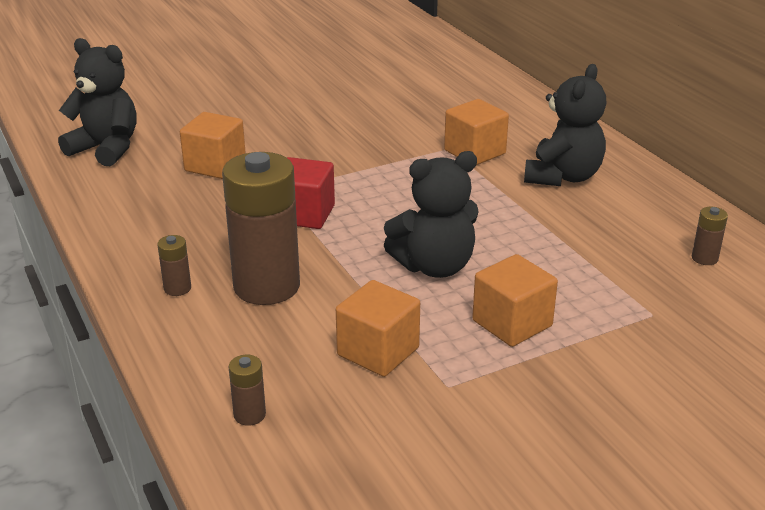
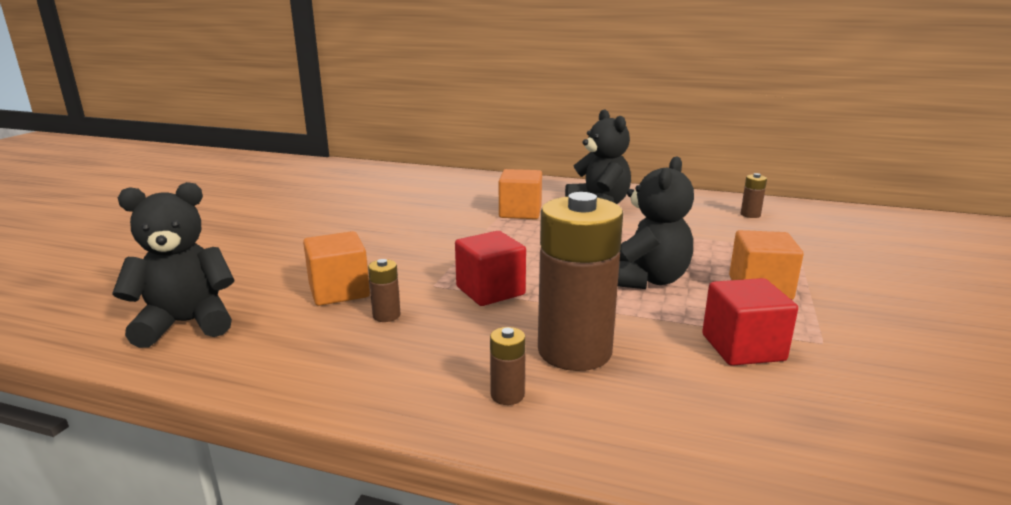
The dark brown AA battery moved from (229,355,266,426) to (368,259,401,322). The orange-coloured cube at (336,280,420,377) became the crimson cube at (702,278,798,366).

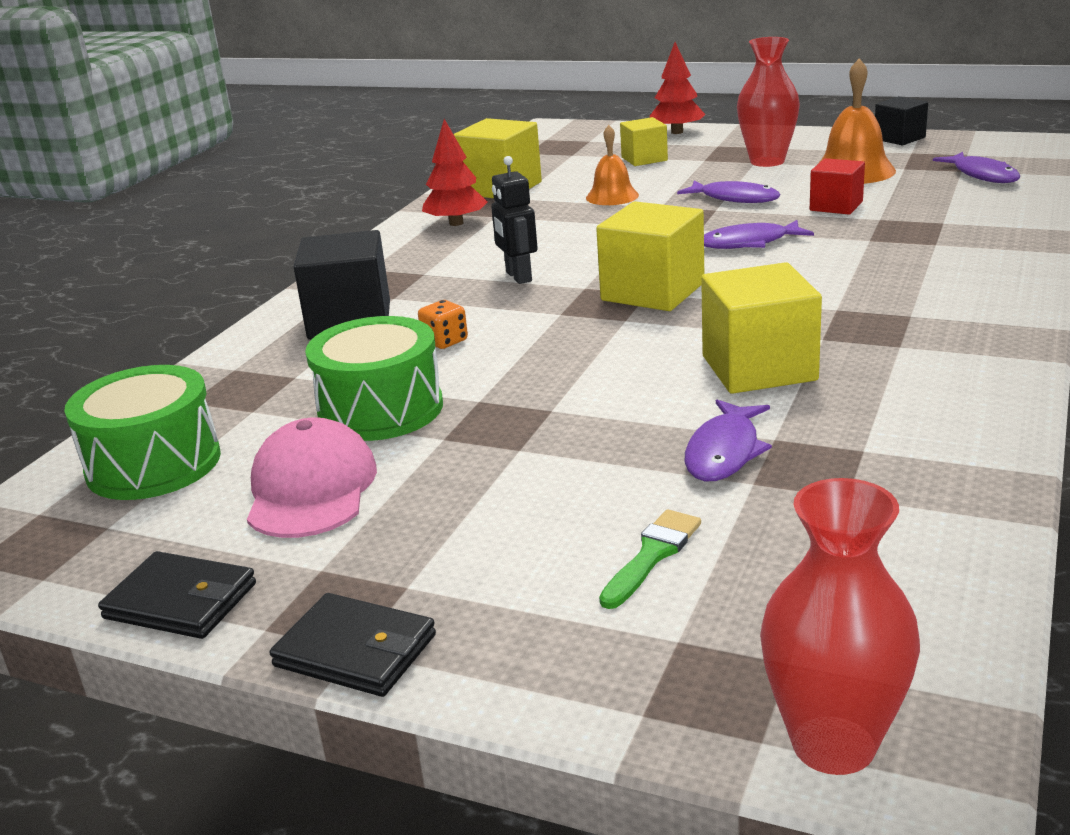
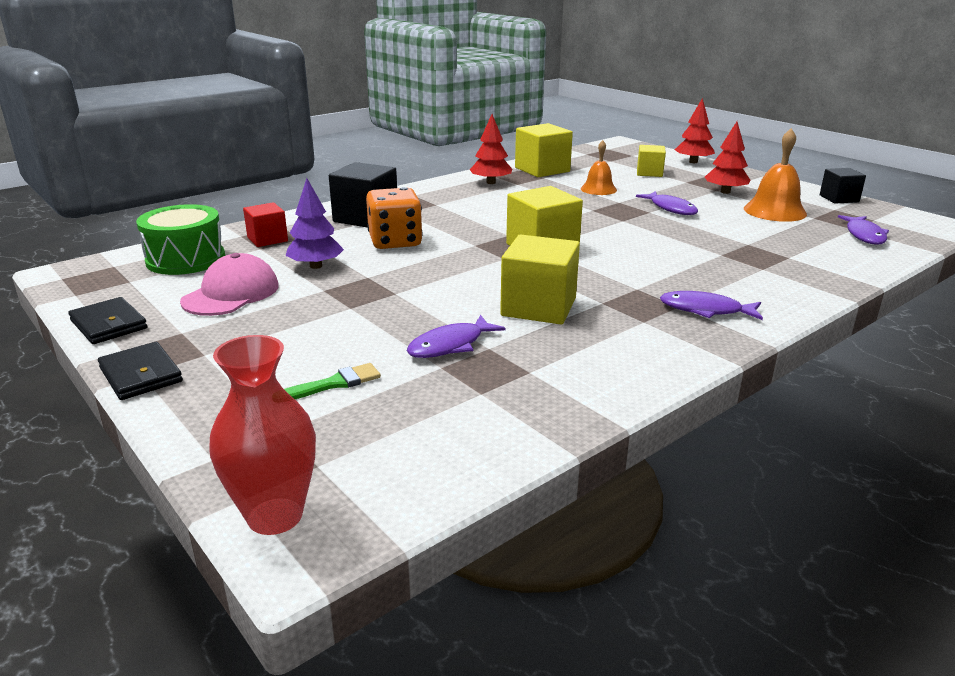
The jet-black robot figure at (491,156,538,284) disappeared. The purple fish figure moved from (704,220,814,249) to (660,291,763,320). The crimson cube moved from (810,158,865,215) to (243,202,288,247). The emerald snare drum at (305,316,443,441) was replaced by the purple tree at (285,178,344,269). The crimson flower vase at (737,37,800,167) was replaced by the crimson tree at (705,122,750,194). The orange-coloured game die at (418,300,468,349) changed to 2.10 times the size.

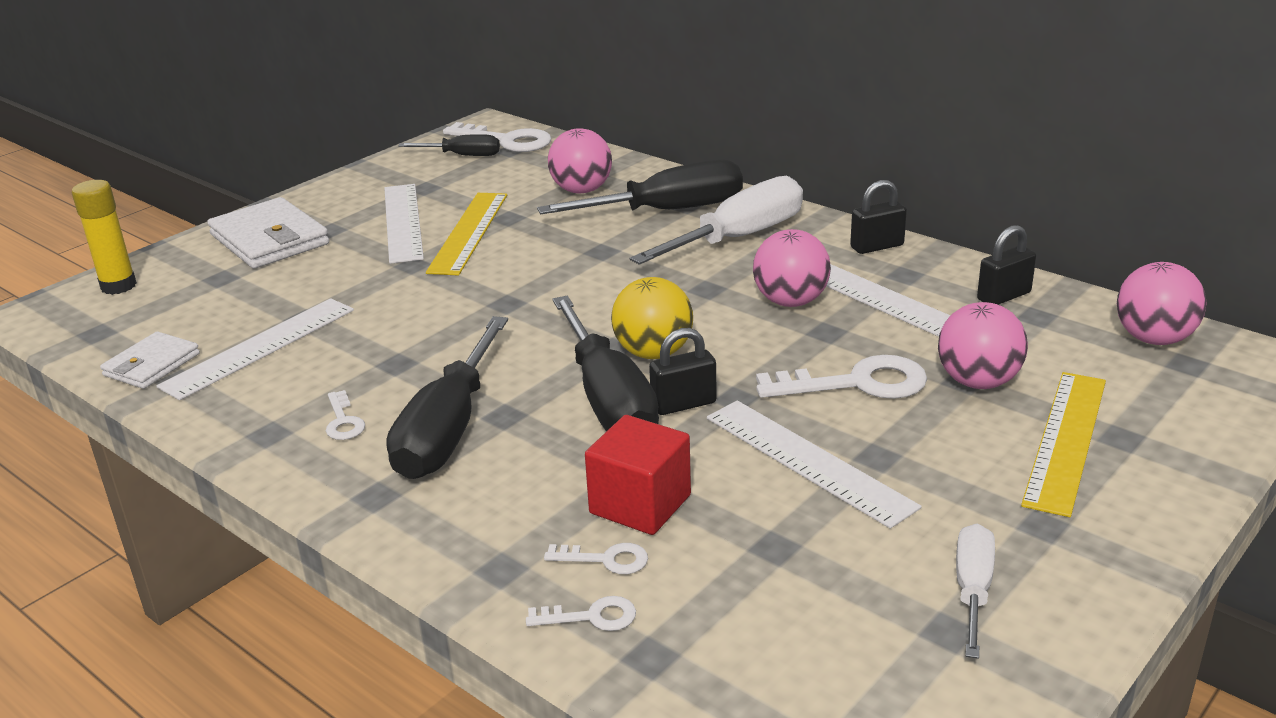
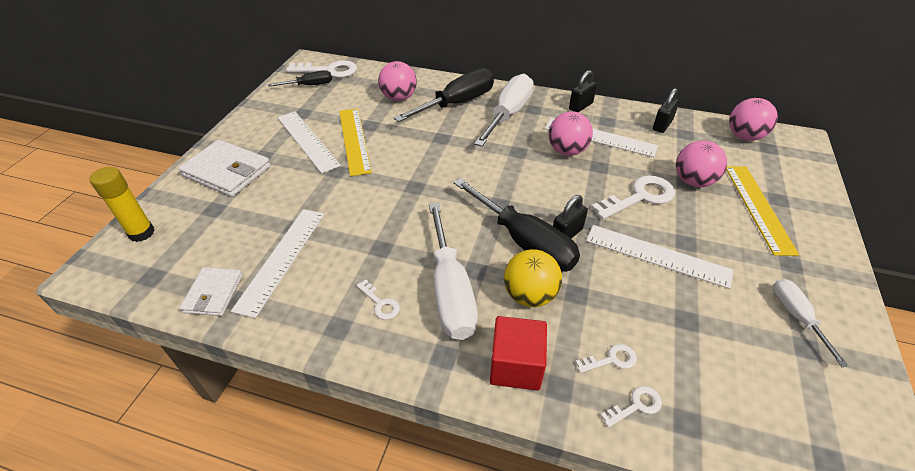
The crimson cube moved from (585,415,691,535) to (490,316,547,391). The golden sphere moved from (611,277,693,359) to (504,249,562,307). The jet-black screwdriver at (386,316,508,479) became the white screwdriver at (429,203,478,340).

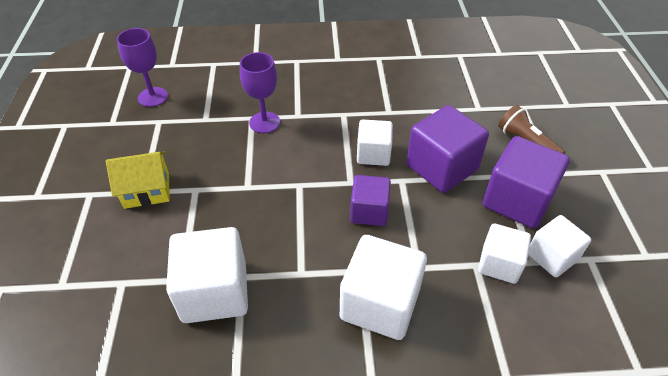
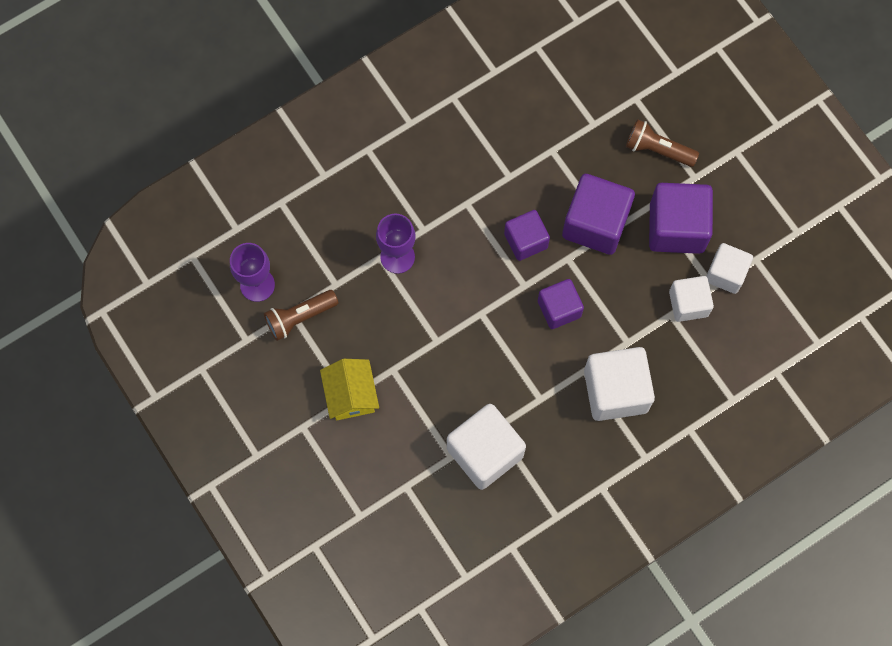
The dark brown flashlight at (264,290,339,341) appeared. The white cube at (357,120,393,166) became the purple cube at (504,210,550,261). The golden toy house at (106,152,170,209) turned 60 degrees counterclockwise.

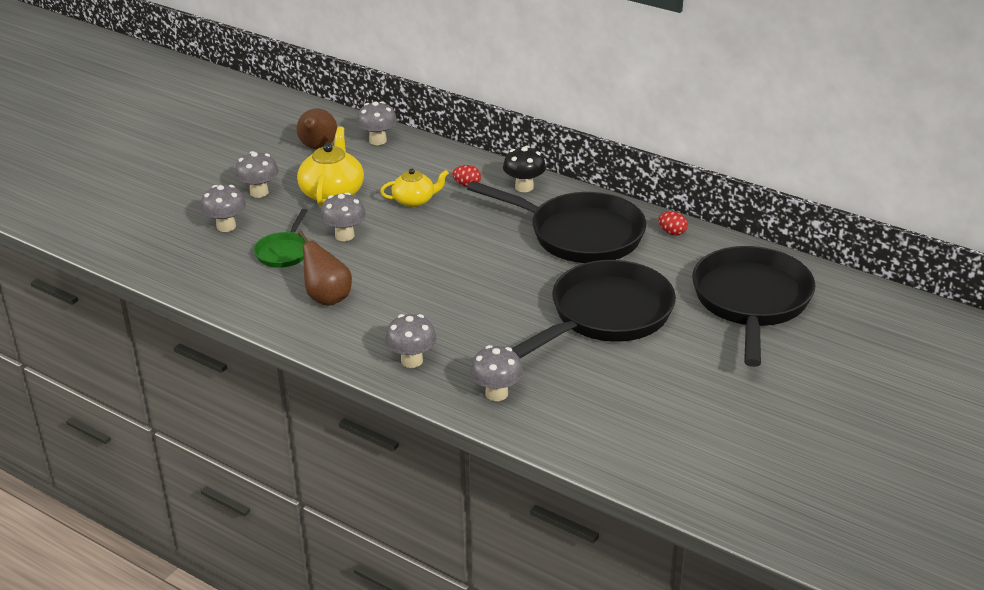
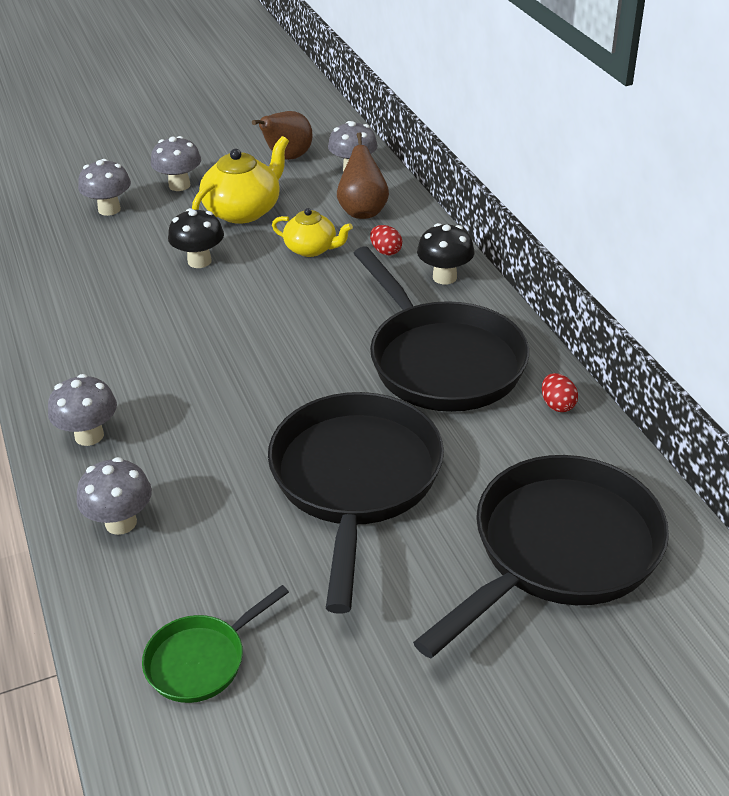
The emerald skillet moved from (254,209,308,268) to (142,585,289,703). The dark brown pear moved from (298,231,352,306) to (337,132,389,219). The ash-grey toadstool at (320,192,366,241) became the jet-black toadstool at (168,208,224,268). The jet-black skillet at (511,260,676,358) turned 75 degrees counterclockwise.

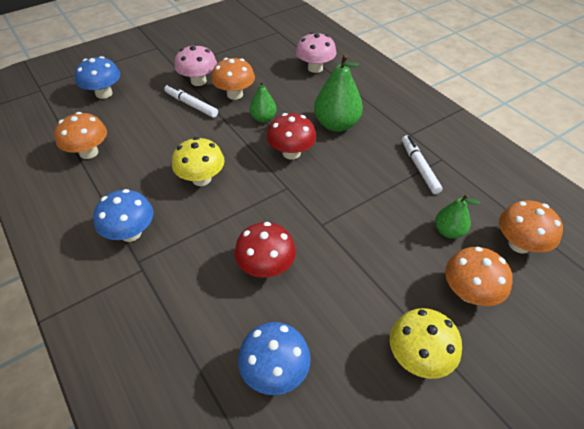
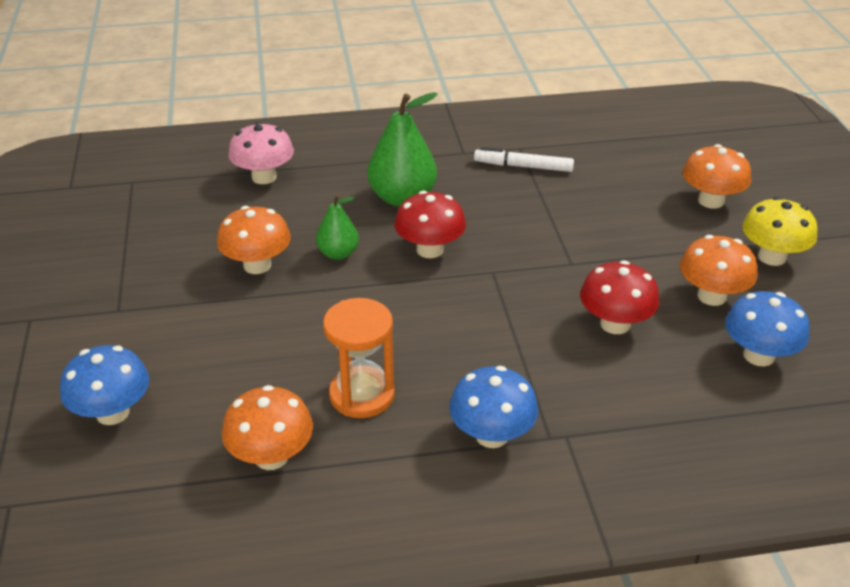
The white felt pen at (164,84,218,118) disappeared. The golden toadstool at (172,137,225,186) disappeared. The rosy toadstool at (174,44,217,86) disappeared. The emerald pear at (435,194,480,239) disappeared. The orange-coloured hourglass at (323,298,395,418) appeared. The orange-coloured toadstool moved from (499,200,563,254) to (680,235,758,306).

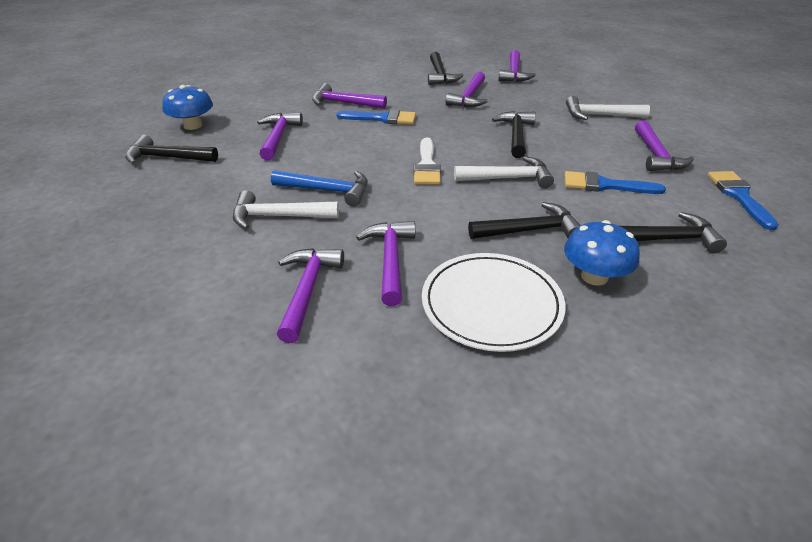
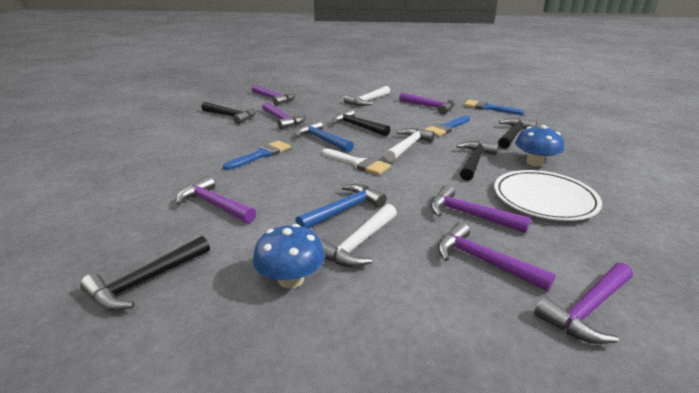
The royal blue carpenter's hammer at (296,120,354,152) appeared. The royal blue toadstool moved from (162,85,213,130) to (253,224,325,288). The purple carpenter's hammer moved from (312,83,387,109) to (534,263,633,344).

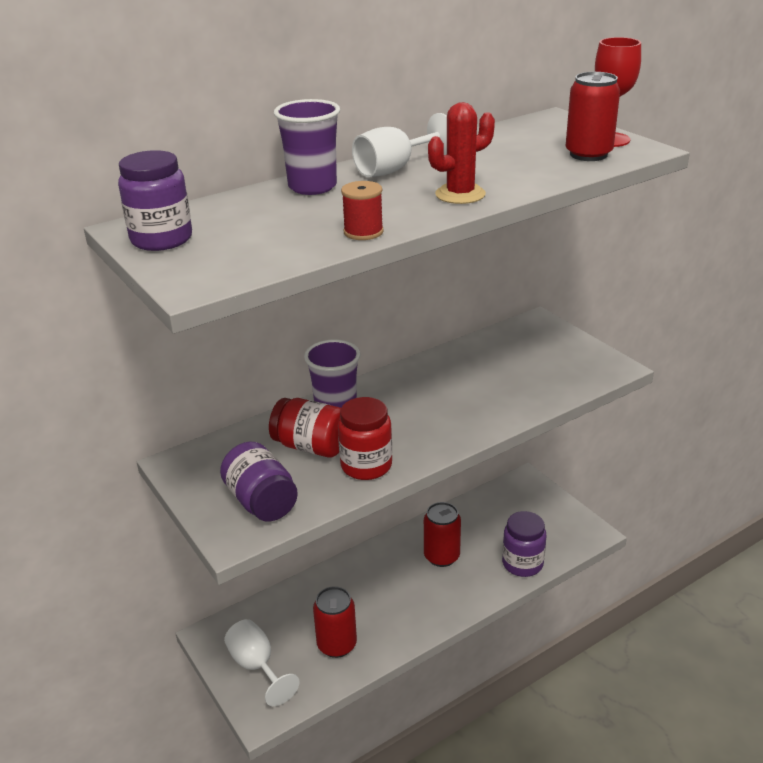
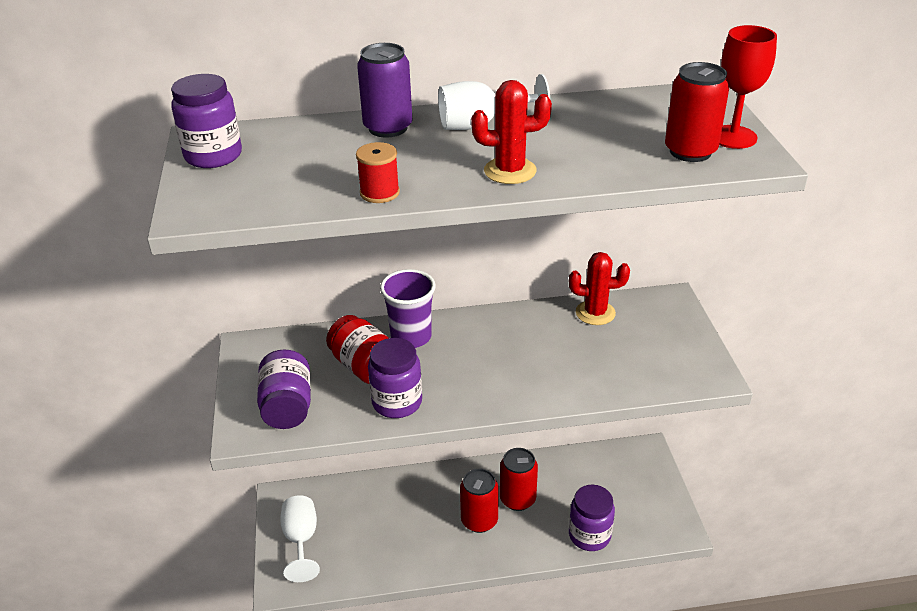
The crimson saguaro cactus at (569,252,630,325) appeared. The crimson can moved from (313,586,357,658) to (460,469,499,533). The purple cup at (274,99,340,195) was replaced by the purple can at (357,43,412,138). The crimson preserve jar at (338,397,392,480) became the purple preserve jar at (368,338,422,418).

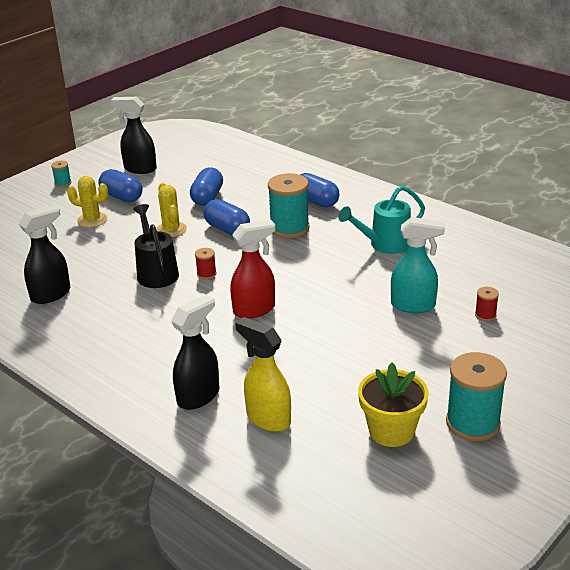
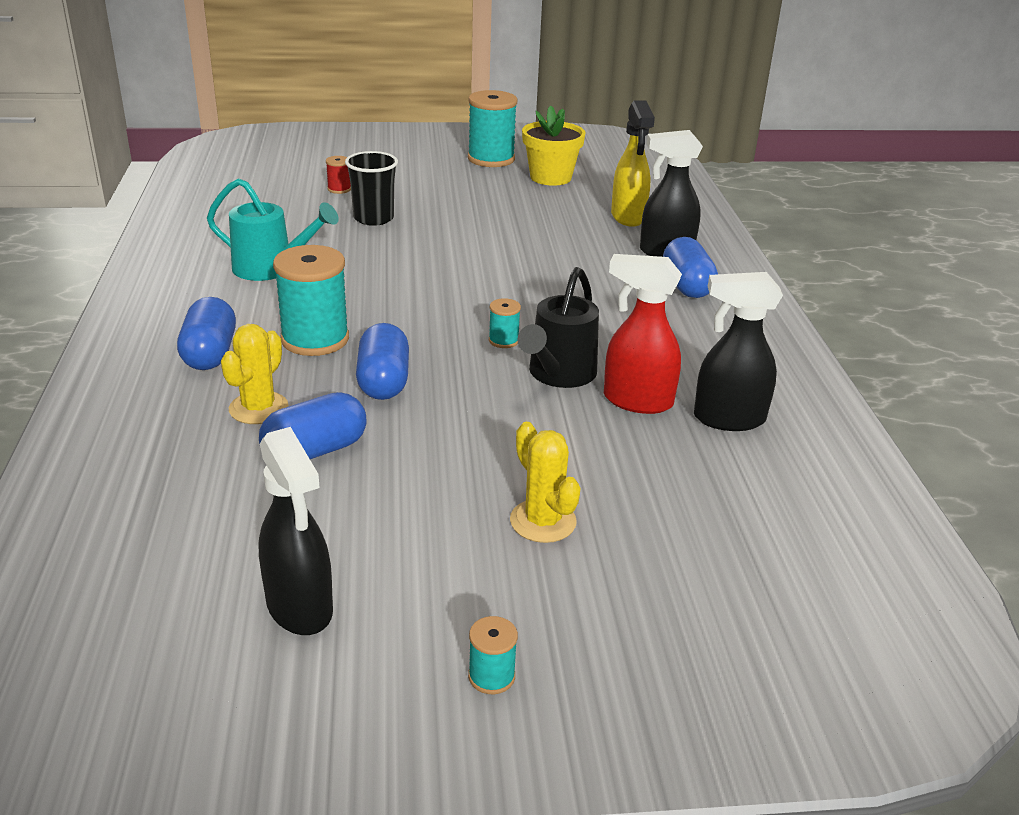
The royal blue pill shape moved from (98,169,142,202) to (663,237,718,298). The golden saguaro cactus moved from (156,183,187,237) to (221,324,288,424). The crimson sprayer moved from (230,219,276,319) to (604,254,682,414). The turquoise sprayer at (391,217,445,313) was replaced by the jet-black cup at (345,151,398,226). The crimson reel of thread at (195,248,216,279) became the turquoise reel of thread at (489,298,521,348).

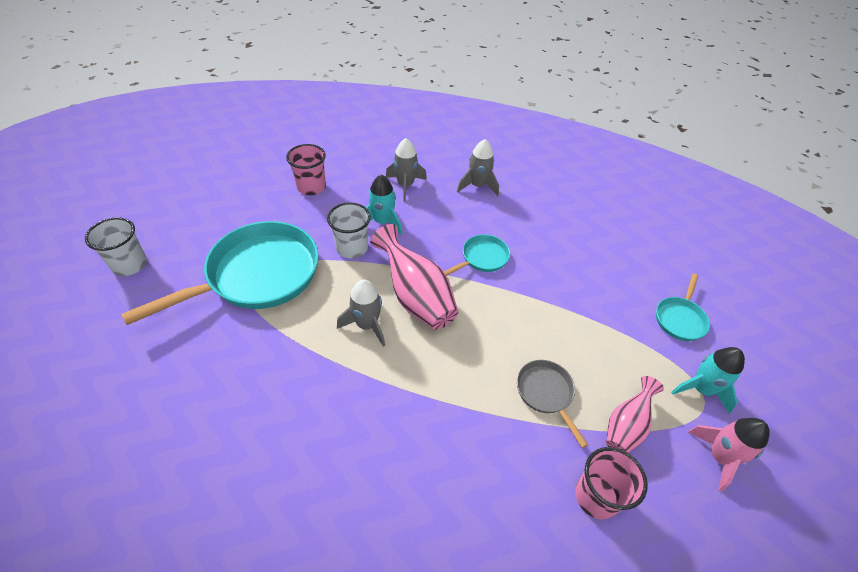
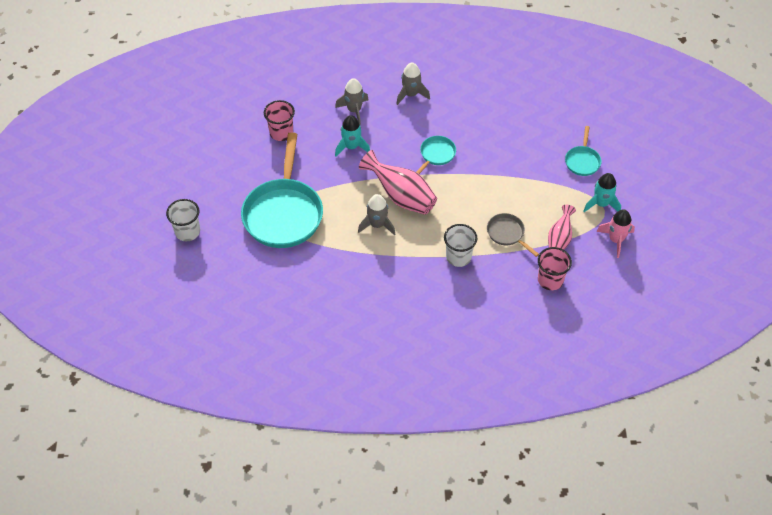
The white cup moved from (327,203,371,258) to (444,224,477,267). The turquoise skillet at (121,221,319,325) turned 150 degrees clockwise.

